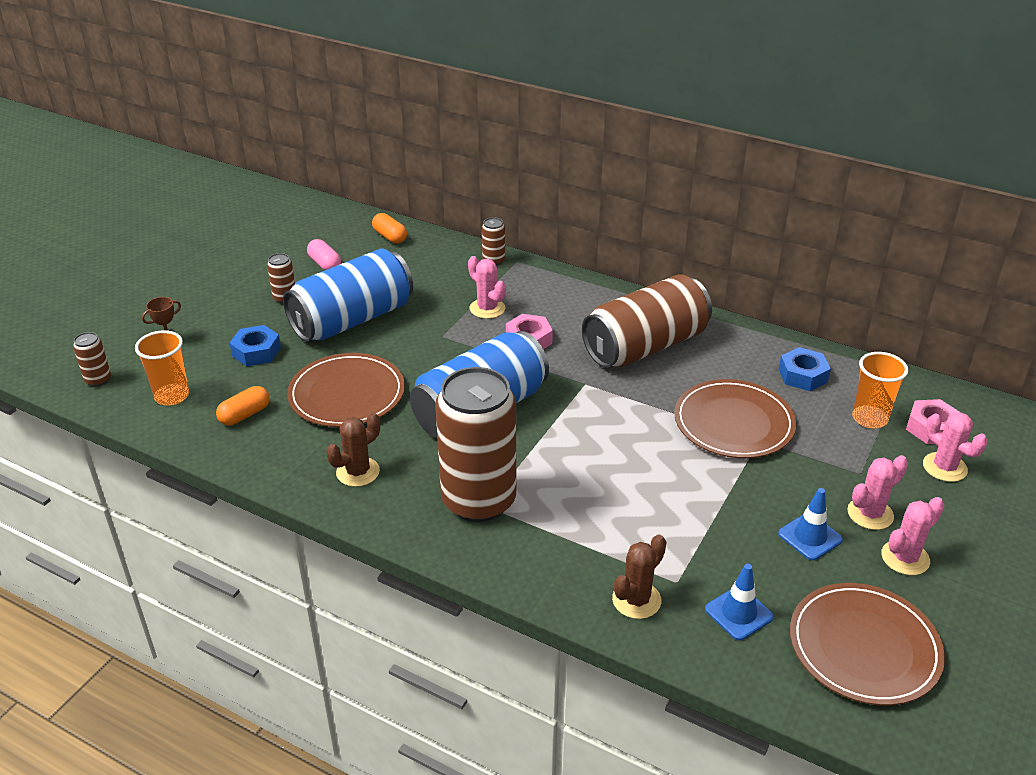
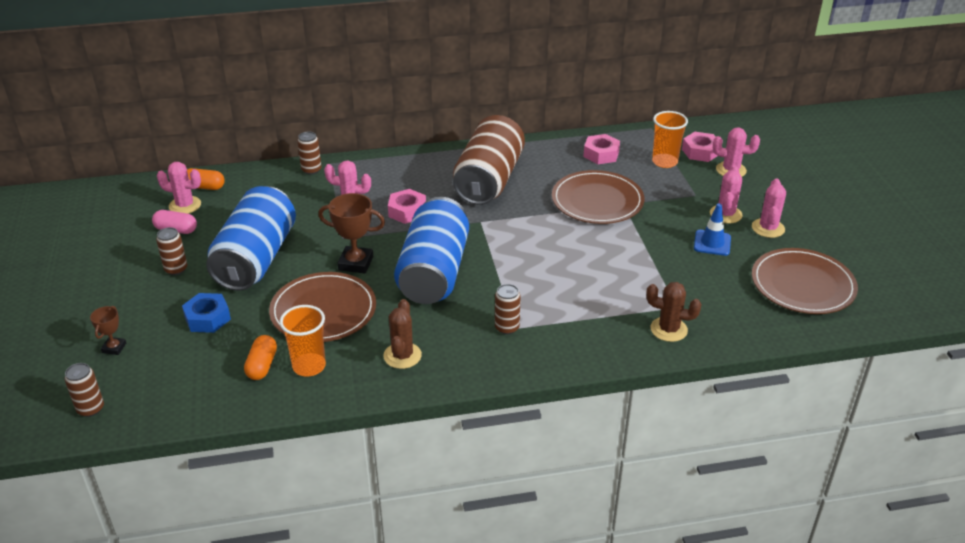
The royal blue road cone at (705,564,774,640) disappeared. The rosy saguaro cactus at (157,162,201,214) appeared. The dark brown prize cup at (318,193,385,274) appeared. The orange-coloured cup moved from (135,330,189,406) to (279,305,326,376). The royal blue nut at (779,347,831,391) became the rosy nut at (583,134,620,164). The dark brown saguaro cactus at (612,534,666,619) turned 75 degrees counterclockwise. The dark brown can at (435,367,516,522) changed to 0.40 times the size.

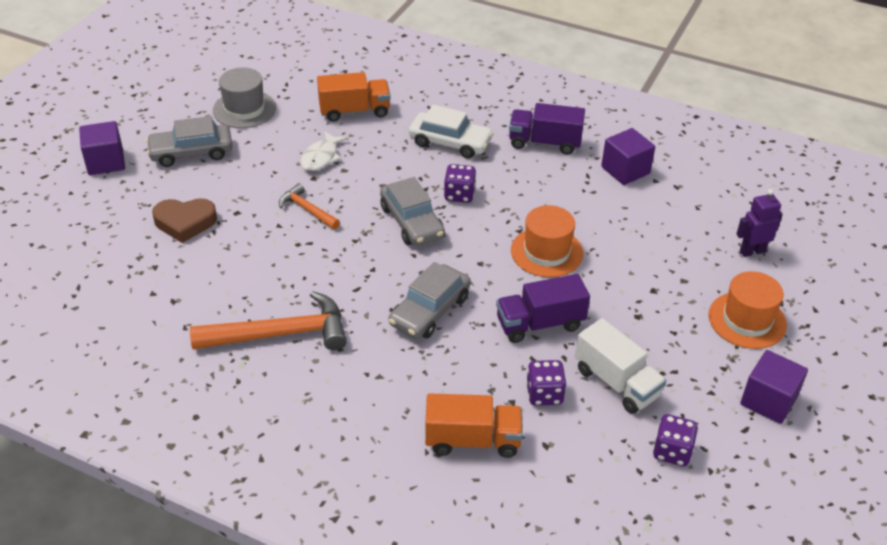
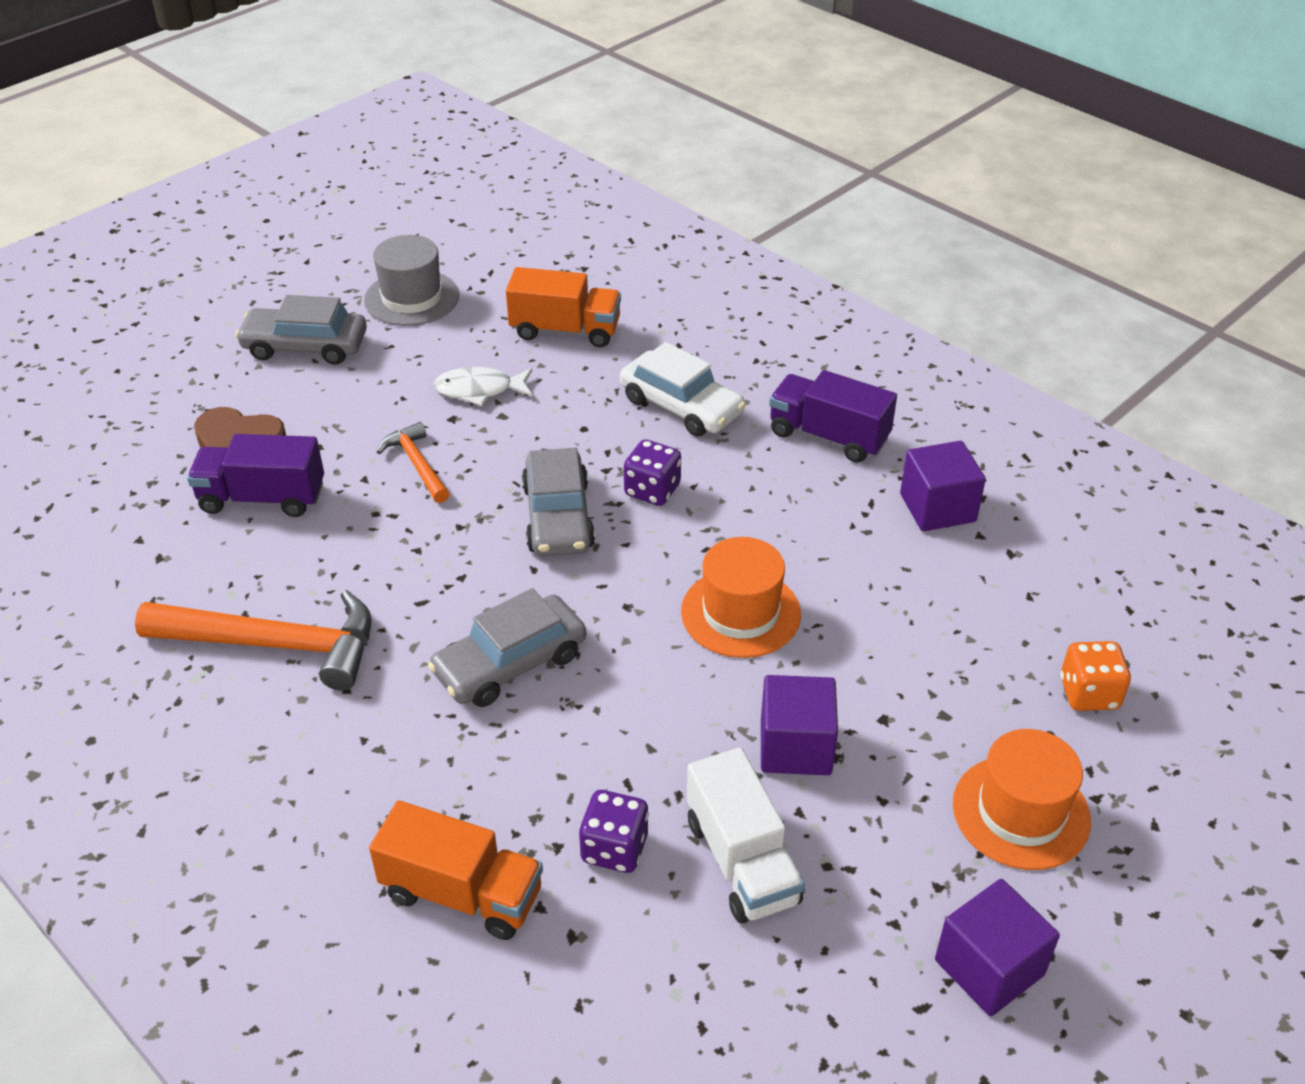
The purple game die at (653,414,698,466) disappeared. The purple cube moved from (79,121,125,175) to (761,675,838,775). The purple truck moved from (496,274,590,343) to (187,434,324,517). The purple robot figure at (736,189,783,257) was replaced by the orange-coloured game die at (1060,641,1131,711). The white fish figure at (300,131,348,171) turned 45 degrees clockwise.

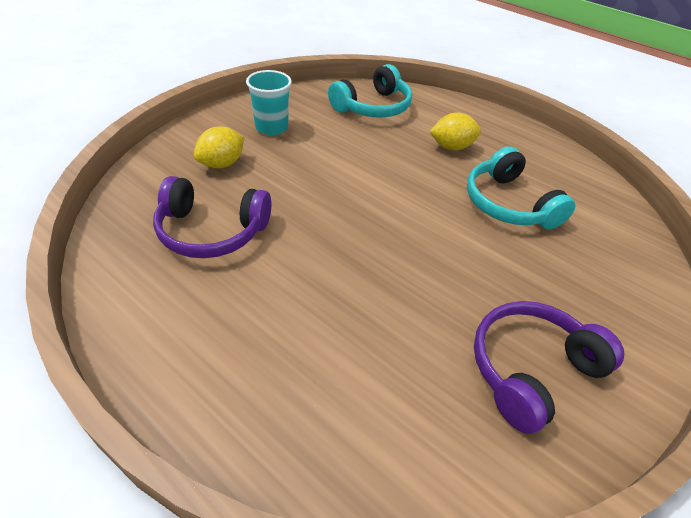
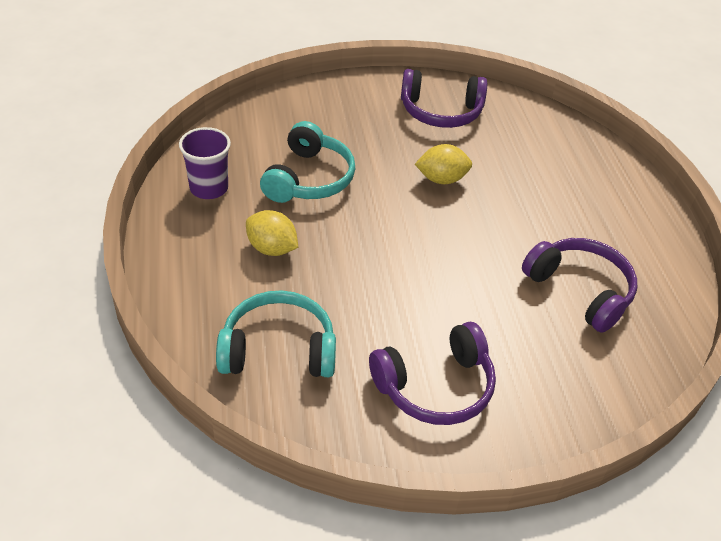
The purple cup at (179,127,231,199) appeared. The golden citrus fruit moved from (194,127,244,168) to (415,144,472,184). The turquoise cup at (246,70,292,135) was replaced by the purple over-ear headphones at (369,322,496,425).

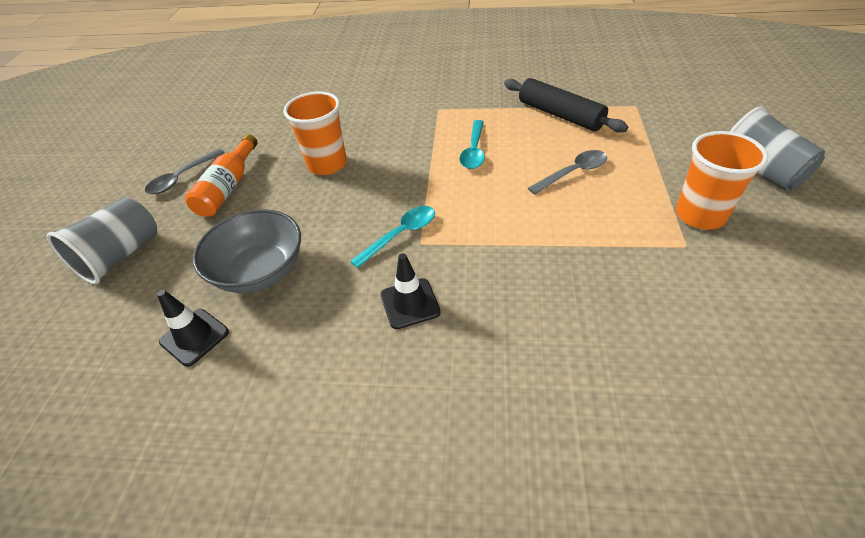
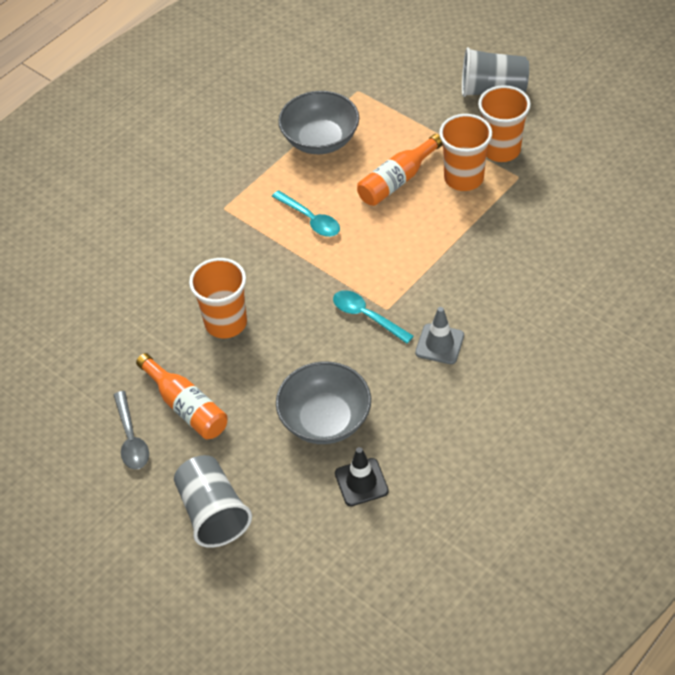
The orange-coloured cup at (439,114,492,191) appeared. The jet-black dough roller at (504,78,628,133) was replaced by the ash-grey serving bowl at (278,91,359,154). The ash-grey tablespoon at (528,150,607,195) was replaced by the orange-coloured drink bottle at (357,134,443,206). The jet-black road cone at (381,253,441,329) became the ash-grey road cone at (415,307,464,364). The turquoise tablespoon at (350,206,435,268) turned 45 degrees counterclockwise.

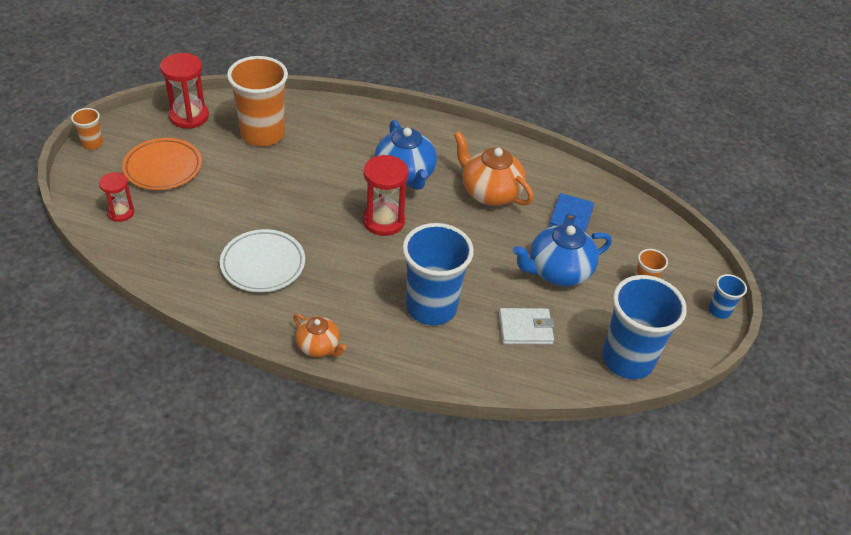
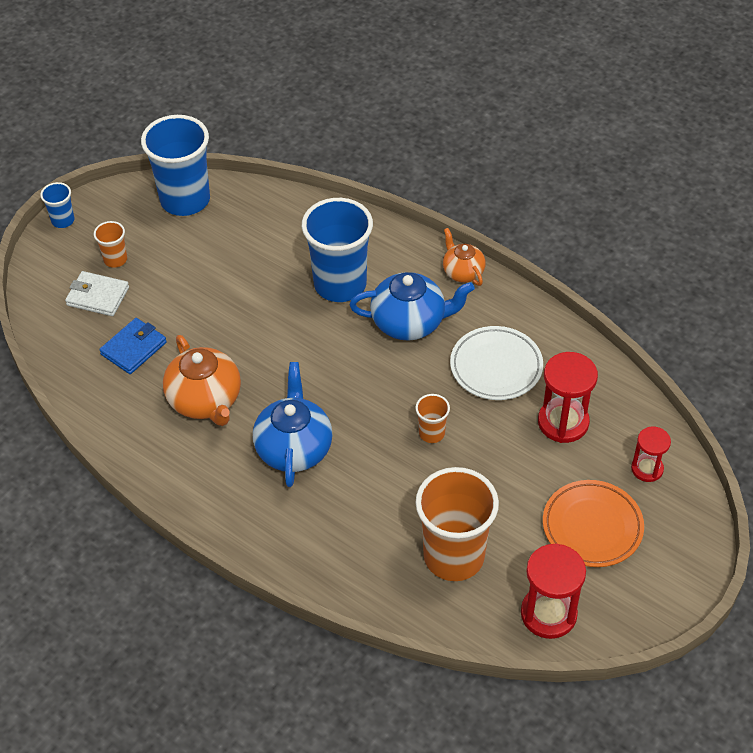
The orange-coloured cup moved from (71,108,103,150) to (415,394,450,443). The crimson hourglass moved from (363,155,408,236) to (538,352,598,443). The white wallet moved from (499,308,554,345) to (65,271,129,316). The royal blue teapot moved from (513,224,612,286) to (350,272,475,341).

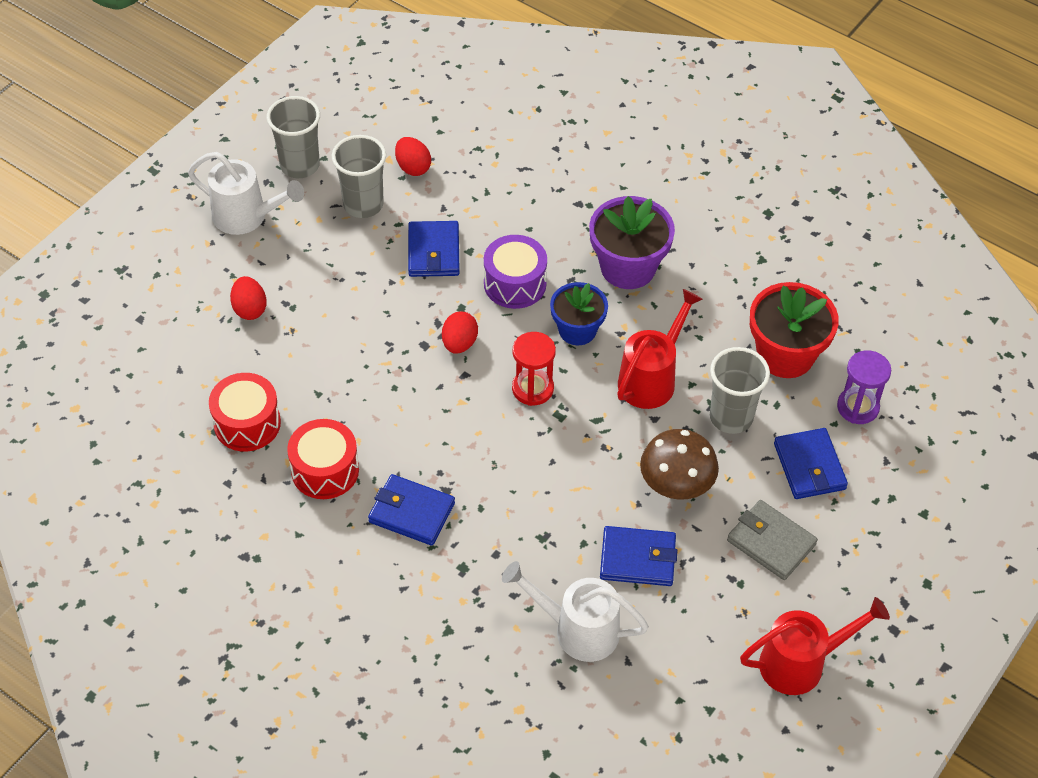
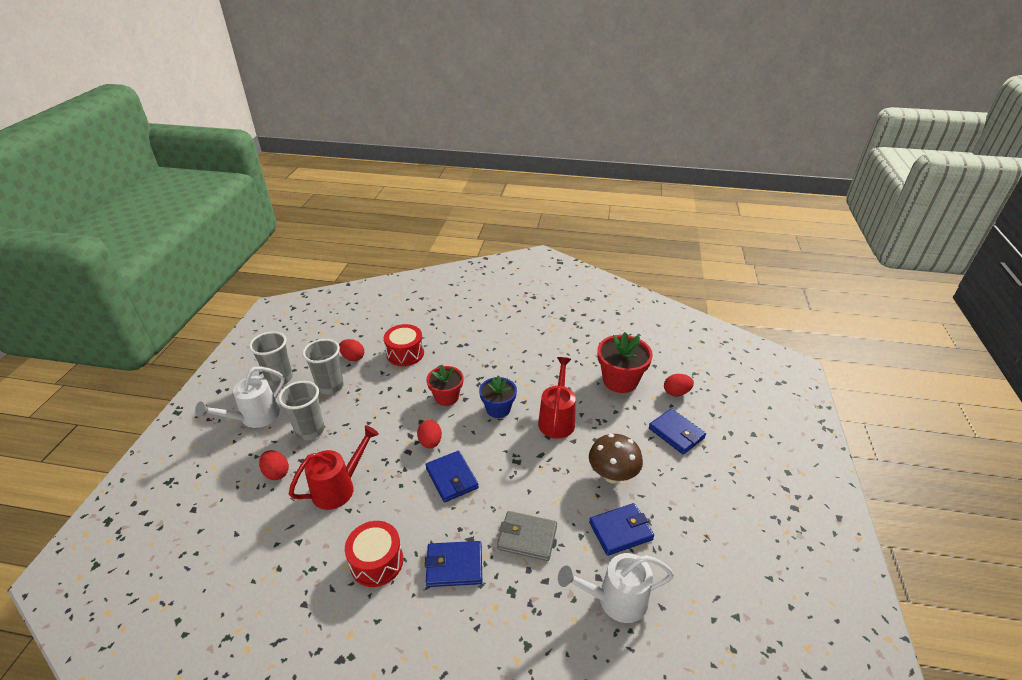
The crimson hourglass at (512,332,556,406) disappeared. The purple flower pot at (589,196,675,289) disappeared. The crimson snare drum moved from (209,373,281,452) to (384,324,424,366). The royal blue wallet moved from (408,221,460,277) to (426,451,479,503). The ash-grey cup moved from (710,347,770,434) to (278,381,324,440). The ash-grey wallet moved from (727,500,818,580) to (497,511,557,561). The crimson watering pot moved from (740,597,890,695) to (289,425,379,510). The purple snare drum at (484,235,547,309) was replaced by the crimson flower pot at (426,365,463,406). The purple hourglass at (837,350,891,424) was replaced by the crimson egg at (664,374,694,396). The white watering pot at (188,152,304,235) turned 135 degrees clockwise.

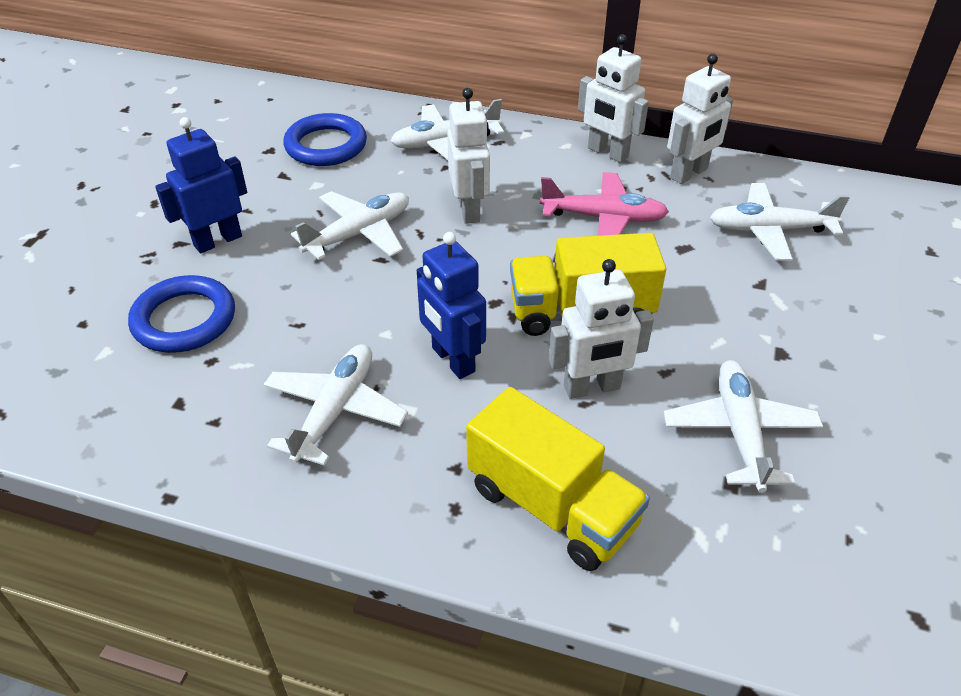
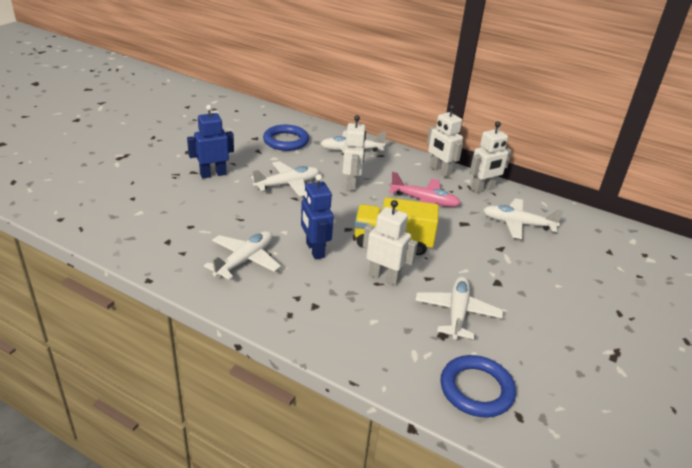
The golden truck at (466,387,650,571) disappeared. The royal blue torus moved from (128,275,235,353) to (441,355,516,417). The white robot figure at (549,259,654,399) turned 150 degrees counterclockwise.

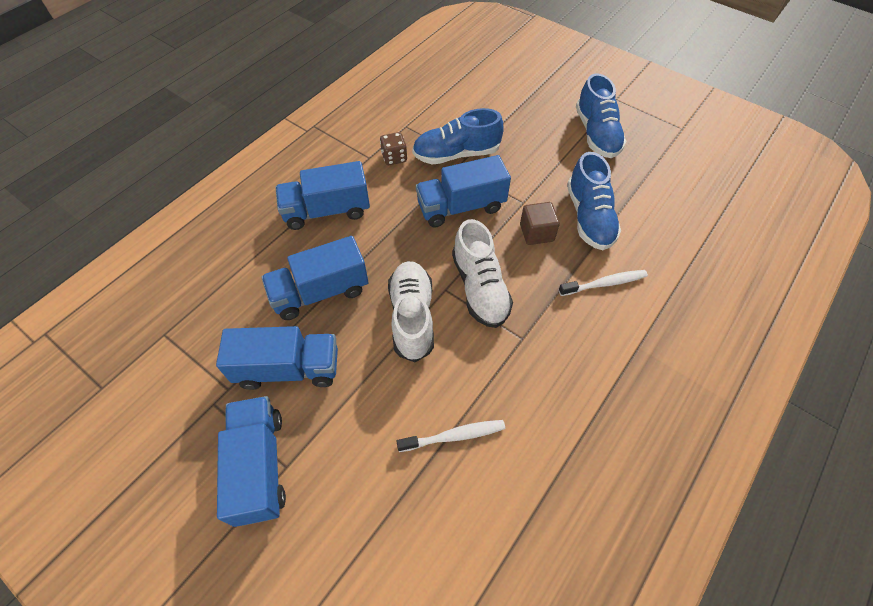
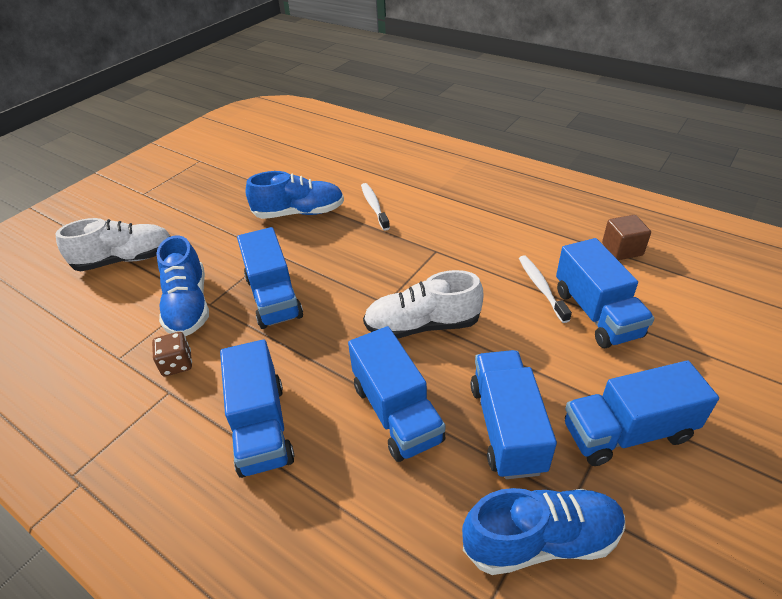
The royal blue truck at (556,238,655,348) appeared. The white shoe moved from (452,219,513,328) to (55,218,171,271). The dark brown cube moved from (520,202,560,245) to (602,215,651,260). The royal blue shoe moved from (576,73,626,158) to (462,488,625,575).

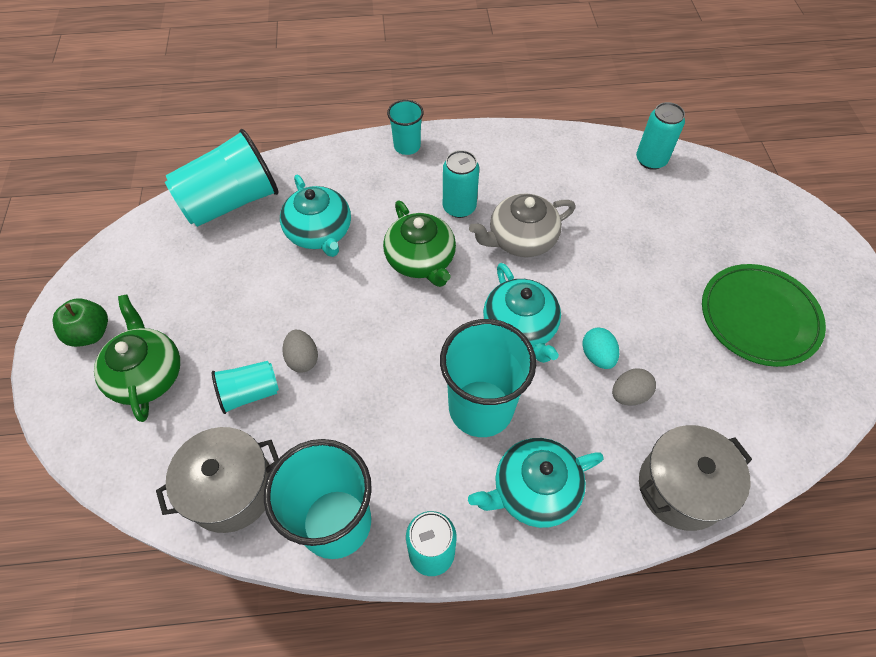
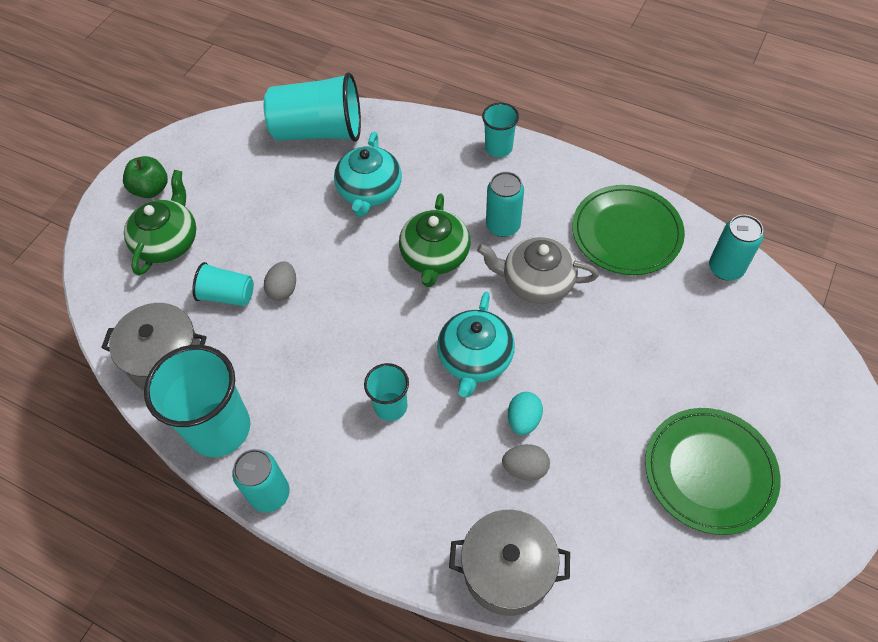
The turquoise teapot at (468,438,604,528) disappeared. The emerald plate at (572,185,685,275) appeared. The turquoise cup at (440,319,536,437) changed to 0.53 times the size.

